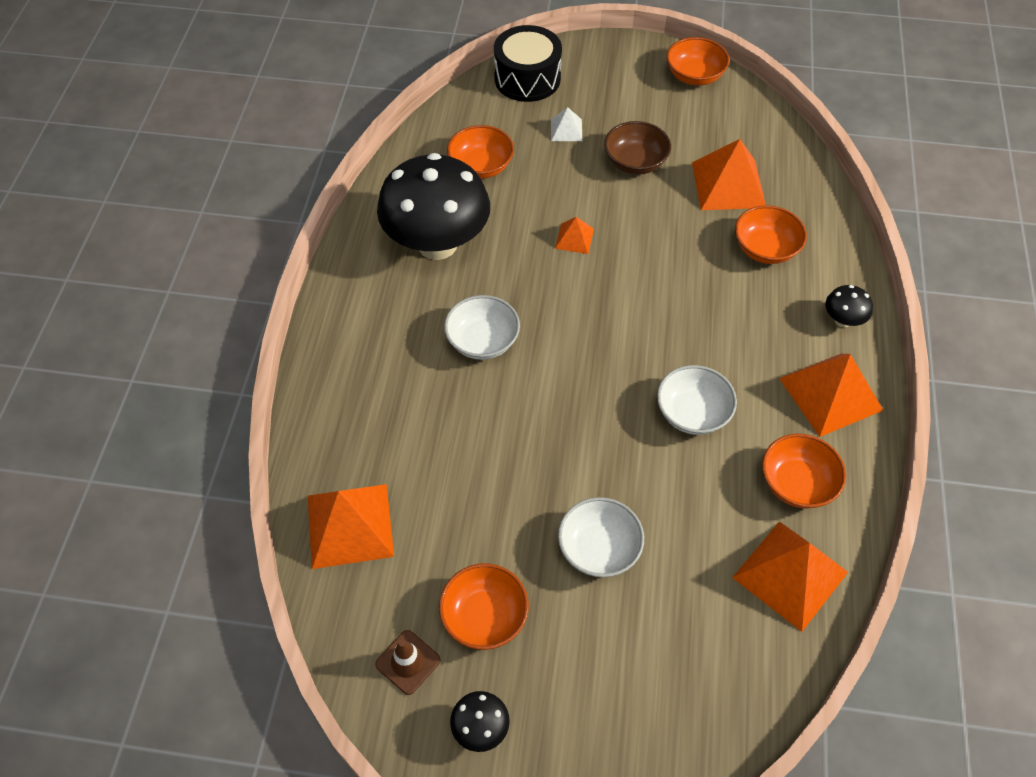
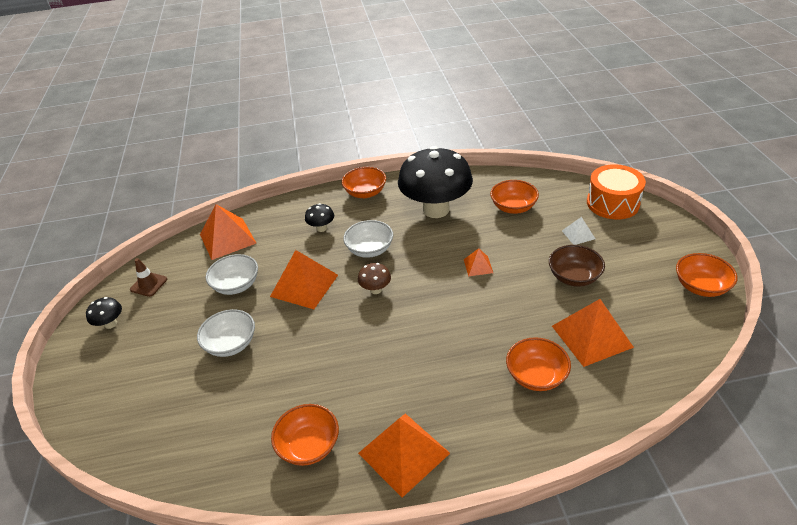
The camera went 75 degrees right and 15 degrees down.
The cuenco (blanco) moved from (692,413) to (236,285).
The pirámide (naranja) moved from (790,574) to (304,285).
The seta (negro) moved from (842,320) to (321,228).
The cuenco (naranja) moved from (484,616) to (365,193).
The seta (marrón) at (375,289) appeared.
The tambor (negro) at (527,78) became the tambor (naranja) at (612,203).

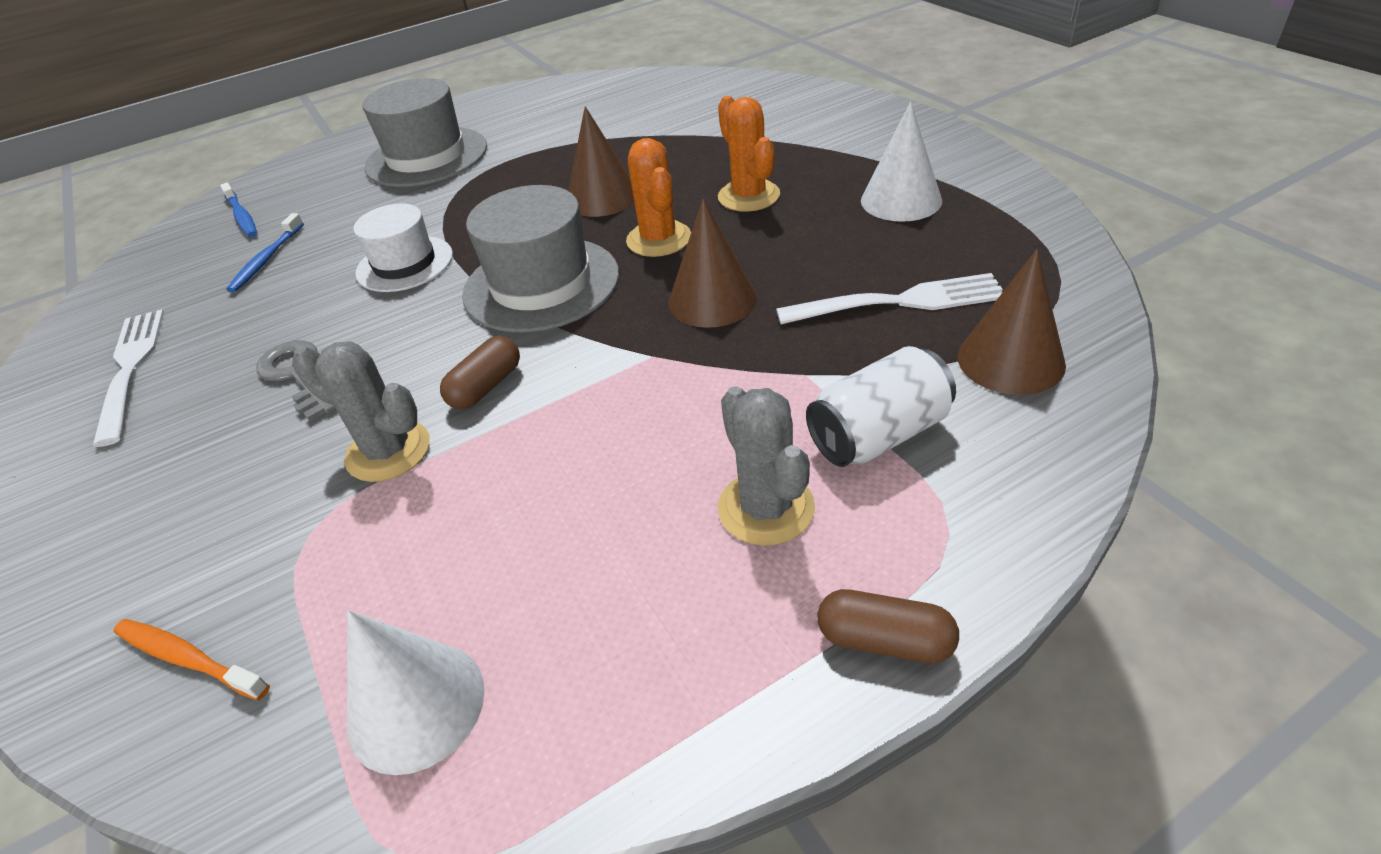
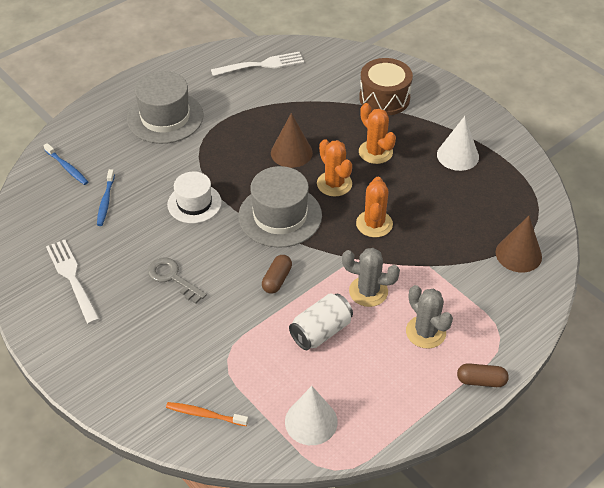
The camera went 15 degrees left and 5 degrees up.
The tenedor (blanco) moved from (898,302) to (261,65).
The lata (blanco) moved from (878,434) to (321,331).
The cactus (gris) moved from (388,451) to (368,291).
The cono (marrón) at (712,300) was replaced by the cactus (naranja) at (374,224).
The tambor (marrón) at (384,98) appeared.

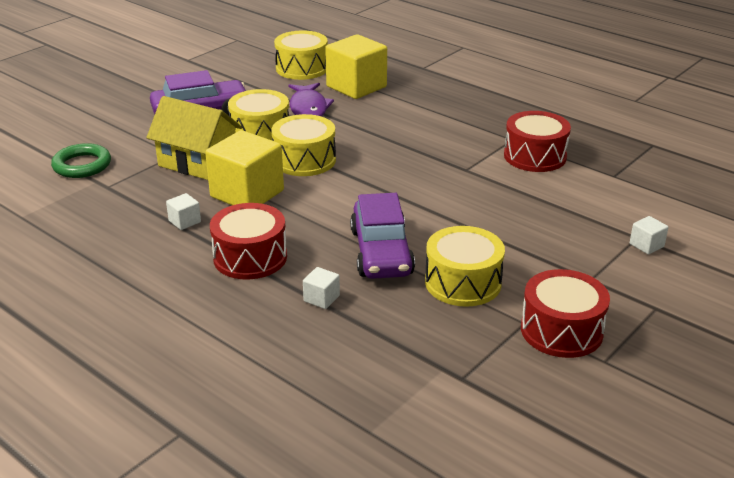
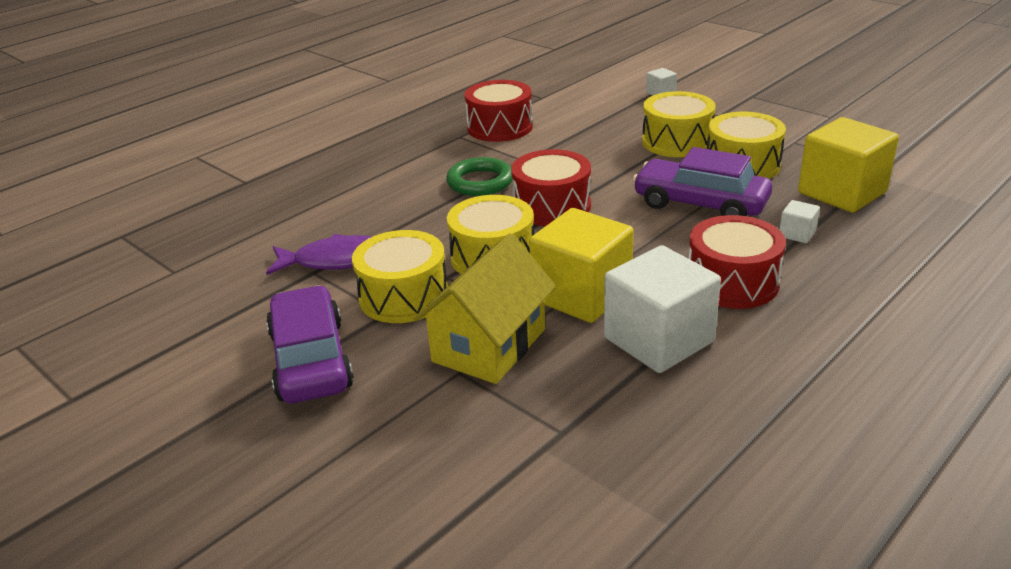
The camera went 85 degrees left and 0 degrees up.
The anillo (verde) moved from (82,165) to (480,182).
The tambor (rojo) moved from (561,330) to (551,206).
The cubo (blanco) at (184,221) changed to 2.35 times the size.
The coche (morado) at (381,252) turned 150 degrees counterclockwise.
The tambor (amarillo) moved from (302,68) to (677,142).
The cubo (amarillo) moved from (356,87) to (842,192).

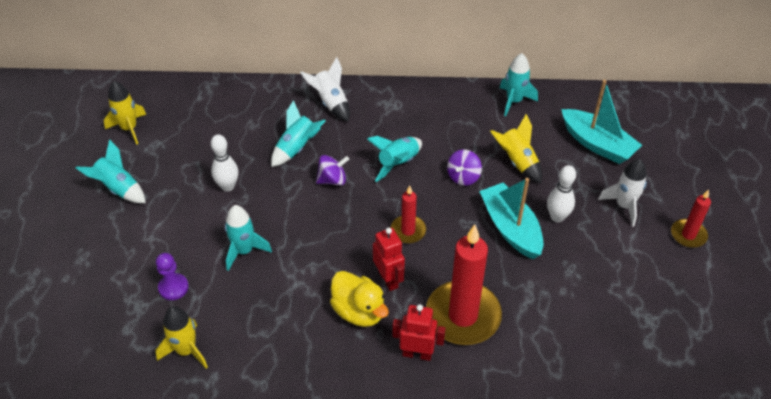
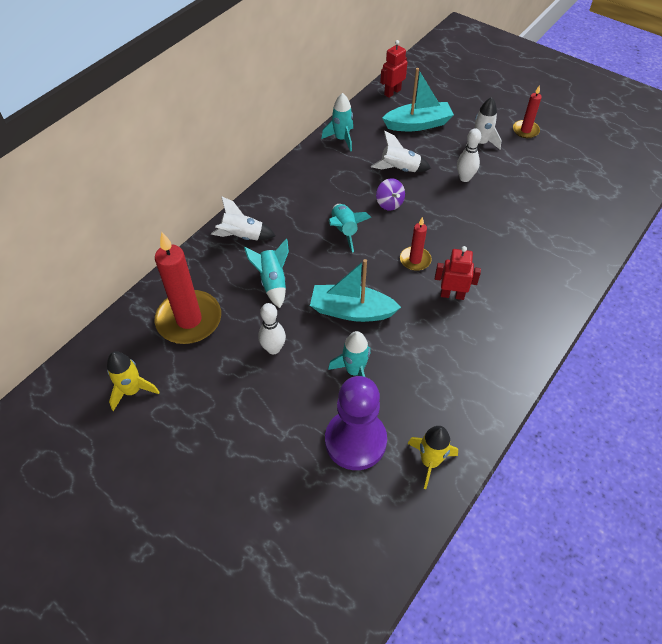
The camera went 55 degrees left and 5 degrees up.
The vela (rojo) moved from (463,316) to (189,320).
The barco (turquesa) moved from (510,228) to (351,311).
The peón (morado) at (173,287) changed to 2.08 times the size.
The cohete (amarillo) at (517,162) became the cohete (blanco) at (399,169).
The robot (rojo) moved from (417,353) to (392,92).
The cohete (turquesa) at (118,188) disappeared.
The peonza (morado) at (332,180) disappeared.
The pato (amarillo) at (359,311) disappeared.

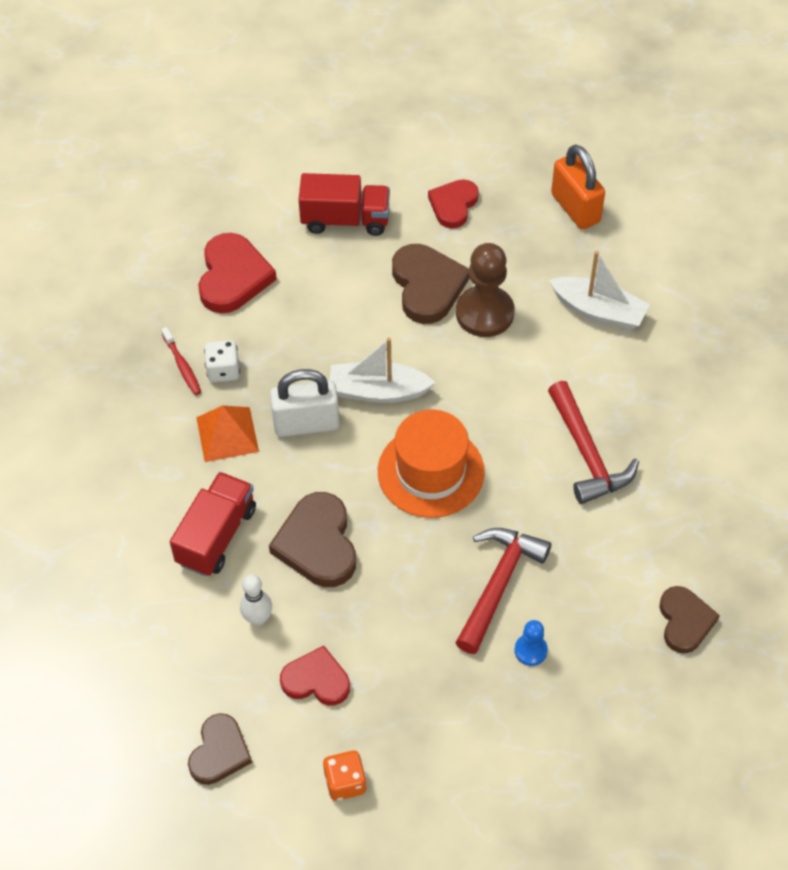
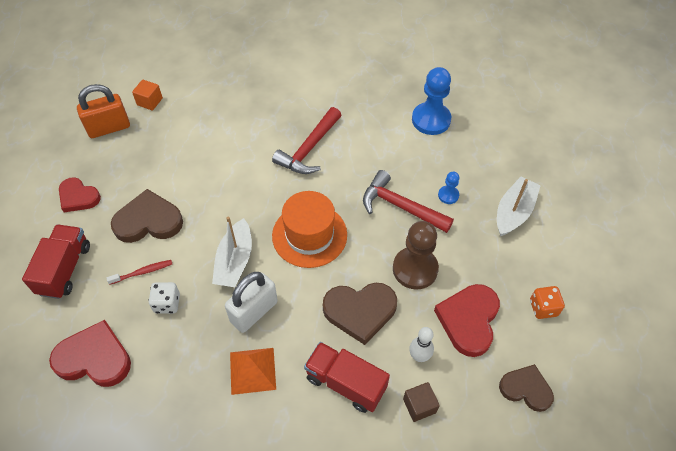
The camera went 85 degrees left and 0 degrees up.
The cepillo de dientes (rojo) moved from (182,365) to (142,272).
The cubo (naranja) at (149,101) appeared.
The dado (blanco) moved from (223,370) to (167,303).
The candado (blanco) at (306,424) turned 45 degrees clockwise.
The martillo (rojo) at (586,453) turned 135 degrees clockwise.
The peón (marrón) moved from (484,313) to (415,269).
The cubo (marrón) at (419,406) appeared.
The corazón (marrón) at (685,621) was replaced by the peón (azul) at (431,120).
The corazón (rojo) at (316,680) changed to 1.51 times the size.
The barco (blanco) moved from (598,311) to (513,212).

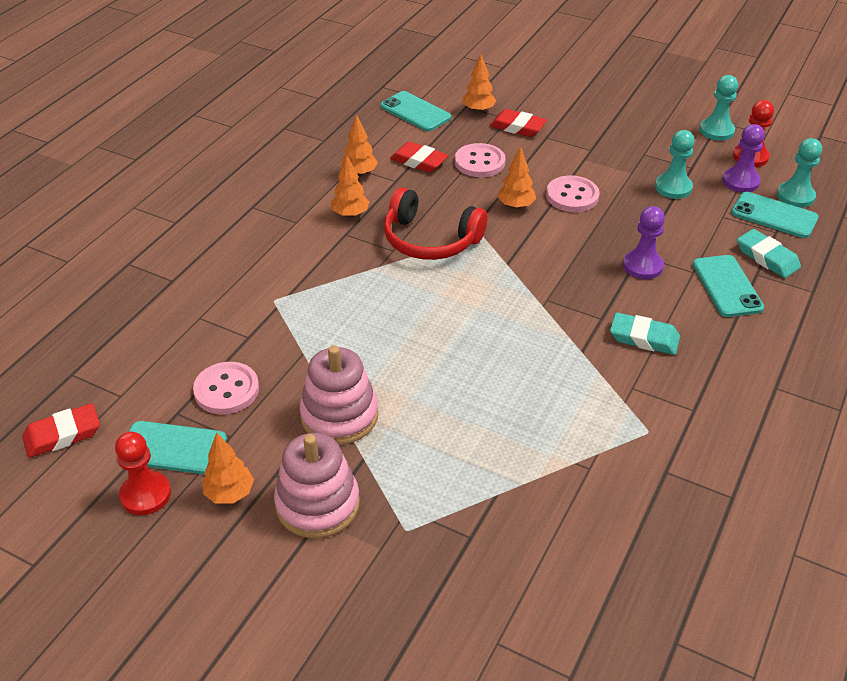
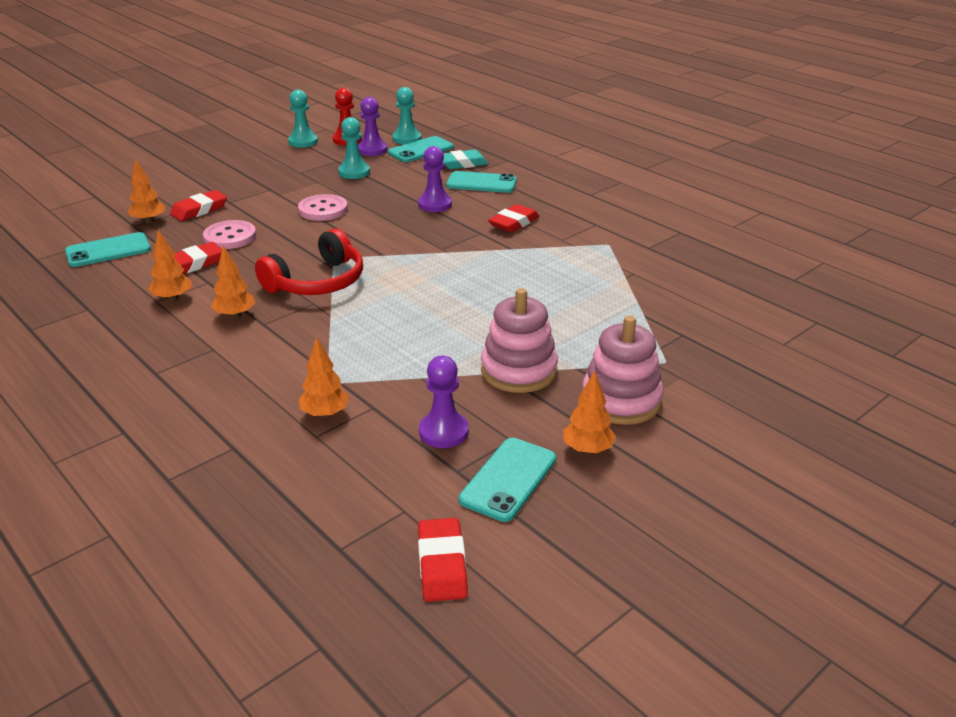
The camera went 70 degrees left and 10 degrees down.
The árbol (naranja) moved from (516,206) to (325,414).
The botón (rosa) at (226,390) was replaced by the peón (morado) at (443,432).
The goma de borrar (turquesa) at (644,338) became the goma de borrar (rojo) at (513,223).
The peón (rojo) at (145,495) disappeared.

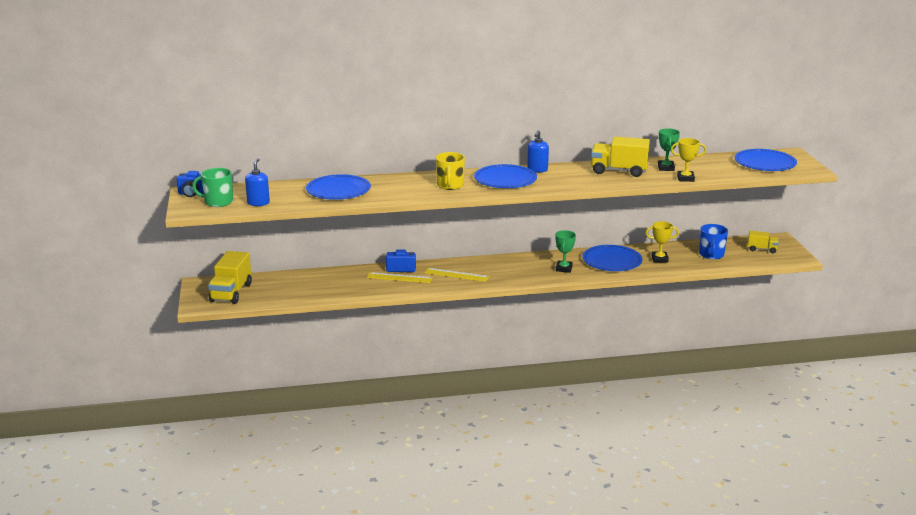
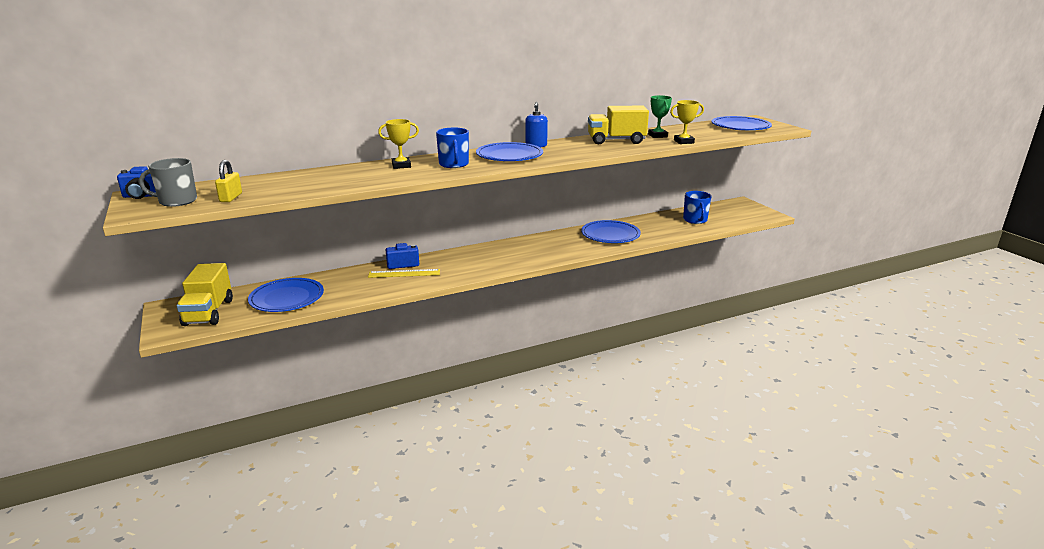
The camera went 15 degrees left and 0 degrees up.
The taza (verde) at (218,202) became the taza (gris) at (177,201).
The dispensador de jabón (azul) at (258,203) was replaced by the candado (amarillo) at (231,198).
The plato (azul) moved from (338,190) to (287,298).
The trofeo (amarillo) moved from (659,259) to (401,165).
The taza (amarillo) at (450,185) became the taza (azul) at (454,164).
The regla (amarillo) at (456,275) disappeared.
The trofeo (verde) at (564,268) disappeared.
The camión (amarillo) at (762,249) disappeared.

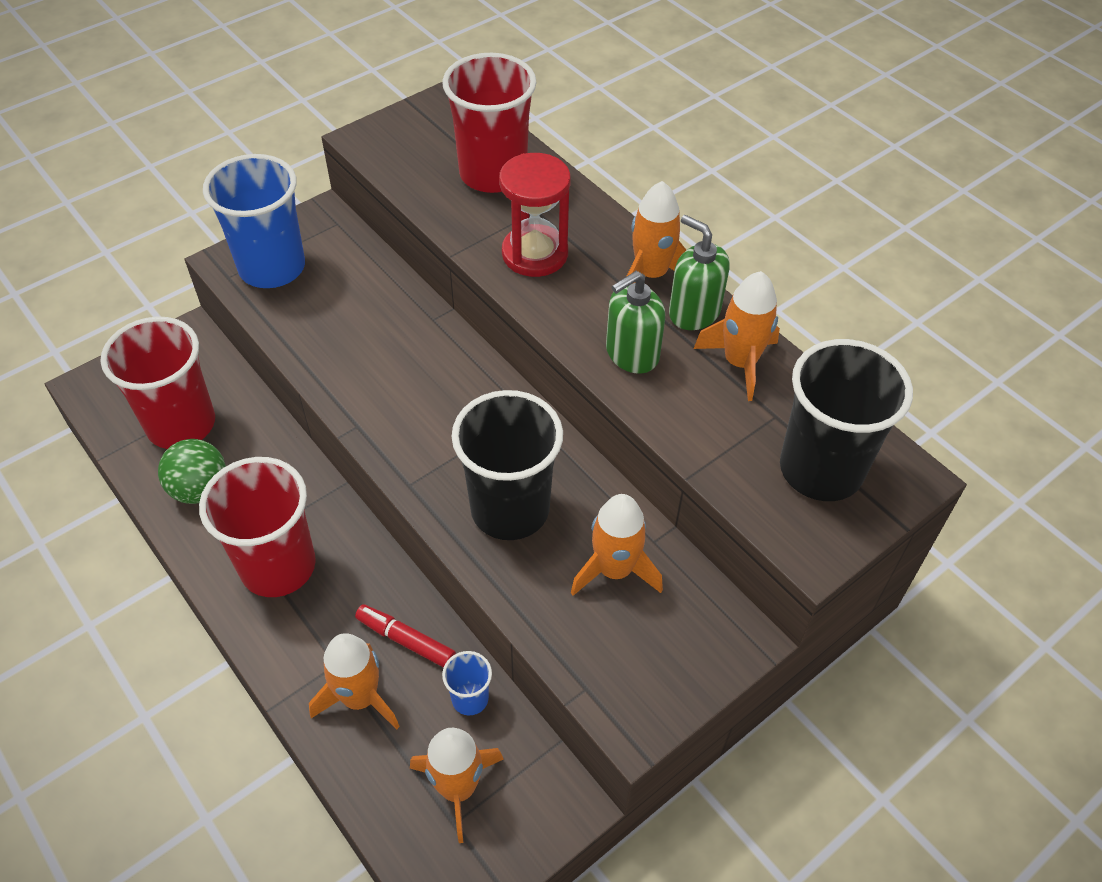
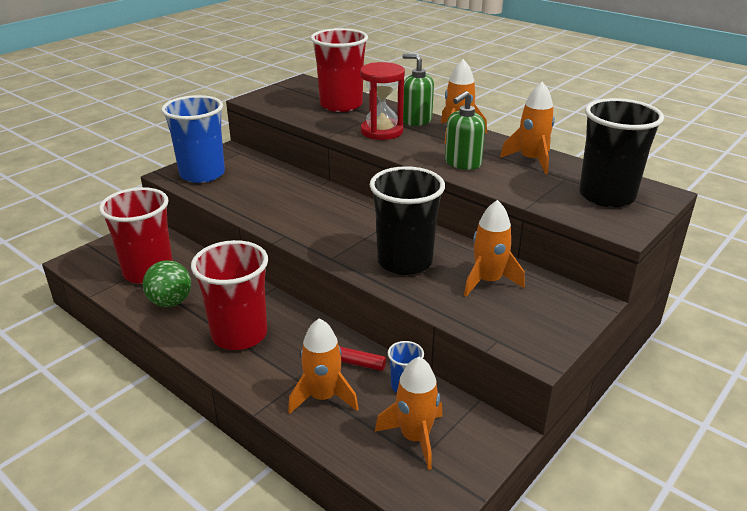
The camera went 10 degrees left and 20 degrees down.
The dispensador de jabón (verde) moved from (694,312) to (416,120).

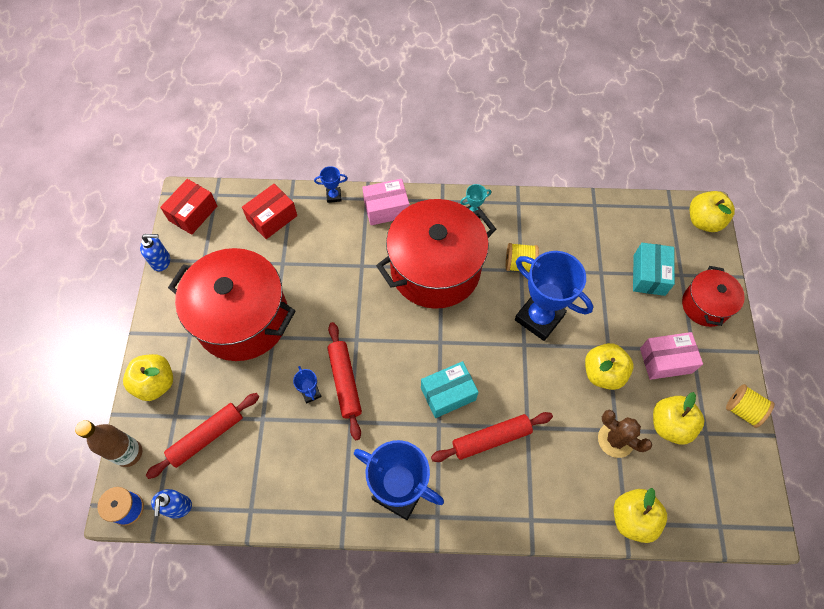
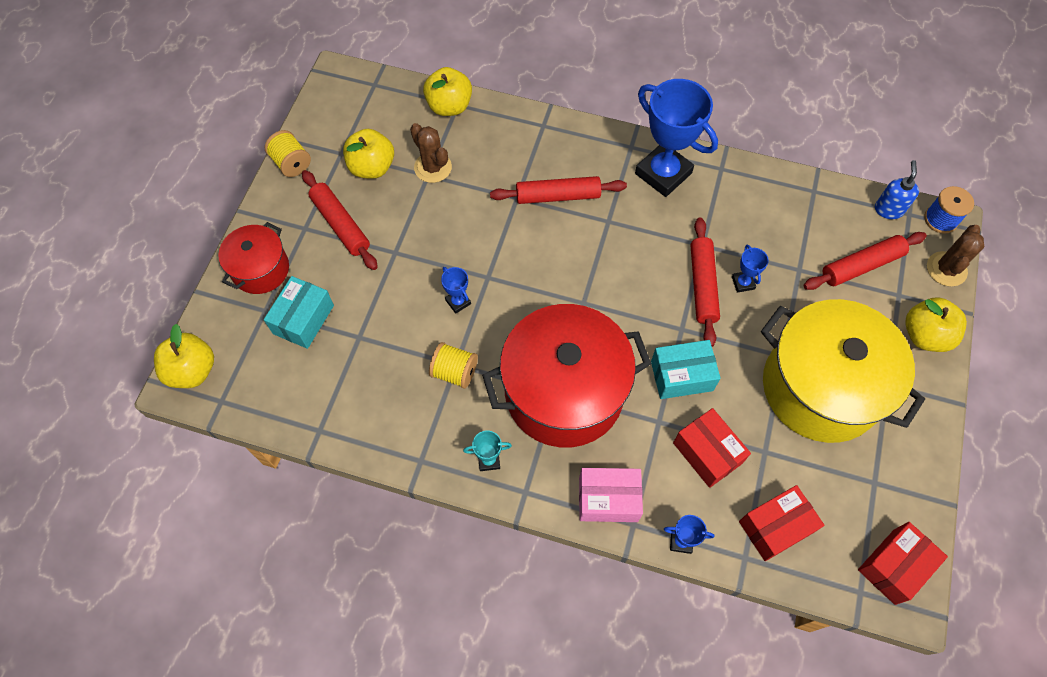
The camera went 165 degrees left and 0 degrees up.
The caja (rosa) at (665,360) was replaced by the rodillo (rojo) at (340,224).
The trofeo (azul) at (539,317) changed to 0.43 times the size.
The caja (turquesa) moved from (448,394) to (681,376).
The caja (rojo) at (707,453) appeared.
The olla (rojo) at (242,319) became the olla (amarillo) at (820,387).
The botella (marrón) at (129,453) was replaced by the cactus (marrón) at (946,269).
The dispensador de jabón (azul) at (161,261) disappeared.
The manzana (amarillo) at (603,373) disappeared.

